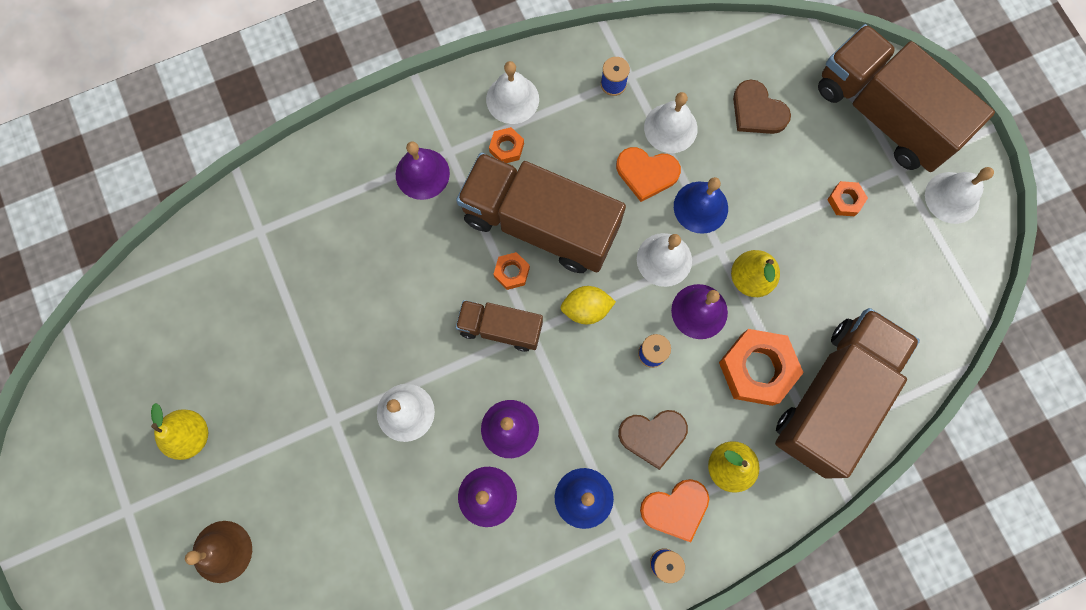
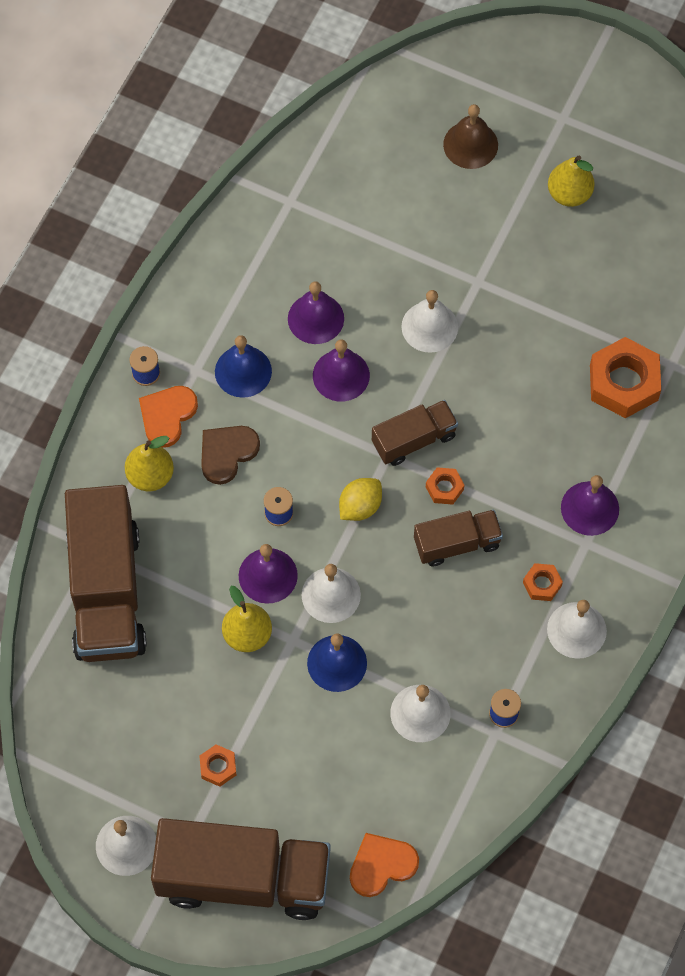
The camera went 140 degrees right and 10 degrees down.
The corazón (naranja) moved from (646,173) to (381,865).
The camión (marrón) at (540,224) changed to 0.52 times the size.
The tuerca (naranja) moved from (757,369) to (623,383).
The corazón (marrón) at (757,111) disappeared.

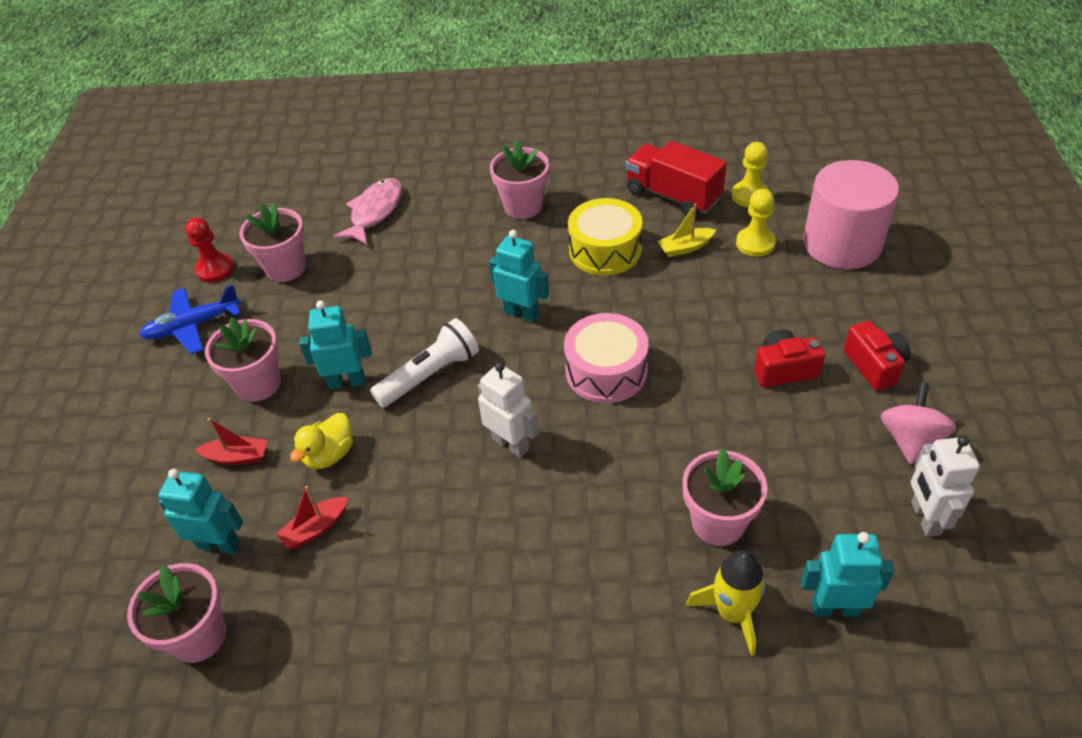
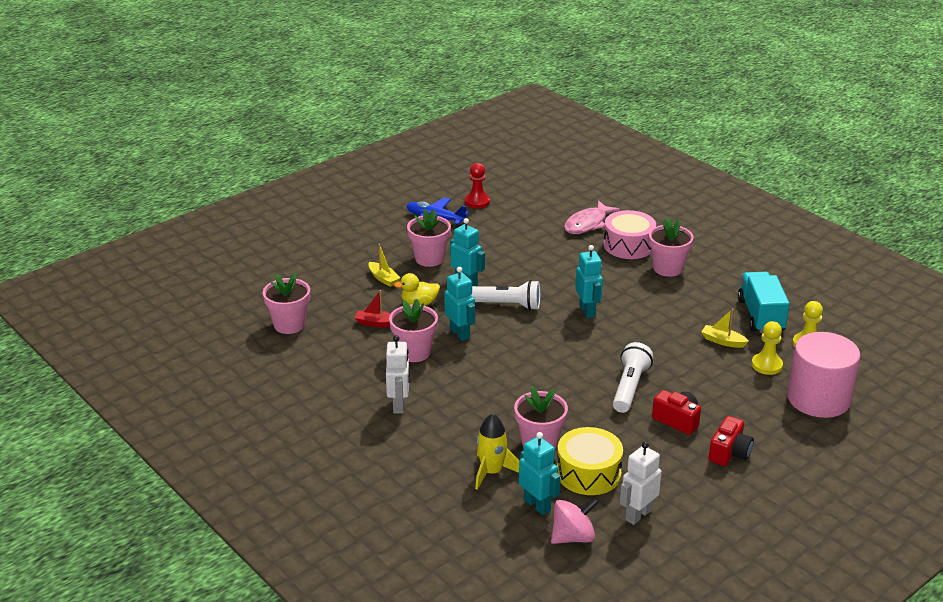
The camera went 45 degrees right and 15 degrees down.
The barco (rojo) at (237,457) became the barco (amarillo) at (383,278).
The robot (blanco) moved from (511,443) to (399,405).
The maceta (rosa) moved from (285,268) to (414,352).
The robot (turquesa) moved from (219,544) to (460,333).
The peonza (rosa) moved from (910,440) to (573,537).
The tambor (amarillo) moved from (605,250) to (588,473).
The pez (rosa) at (375,212) turned 150 degrees clockwise.
The tambor (rosa) moved from (606,371) to (628,245).
The lámpara de mano (blanco) at (629,387) appeared.
The camión (rojo) at (673,196) became the camión (turquesa) at (760,316).

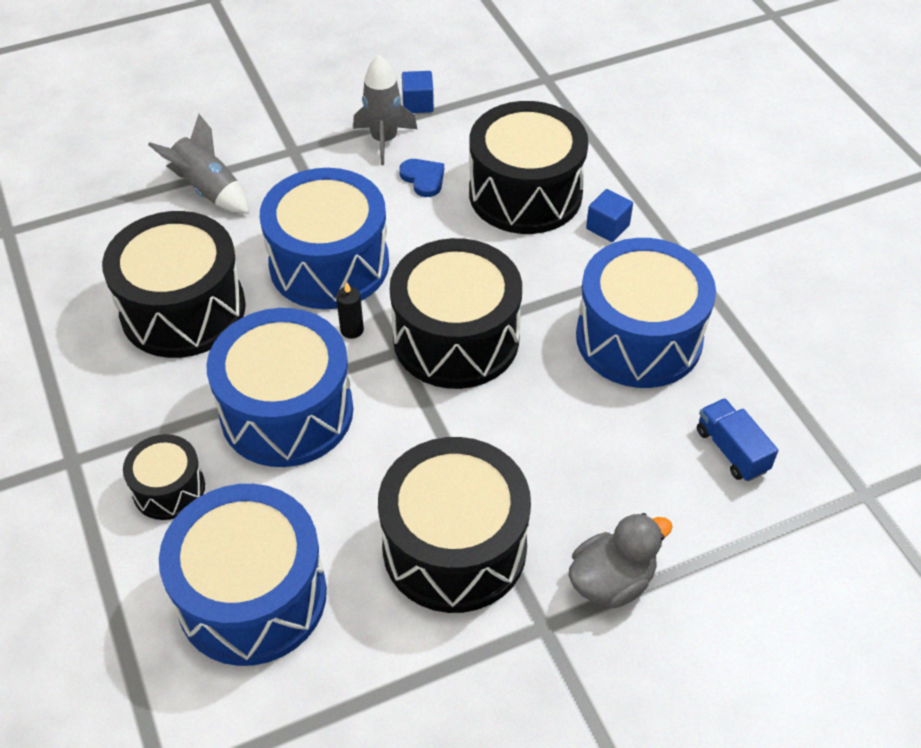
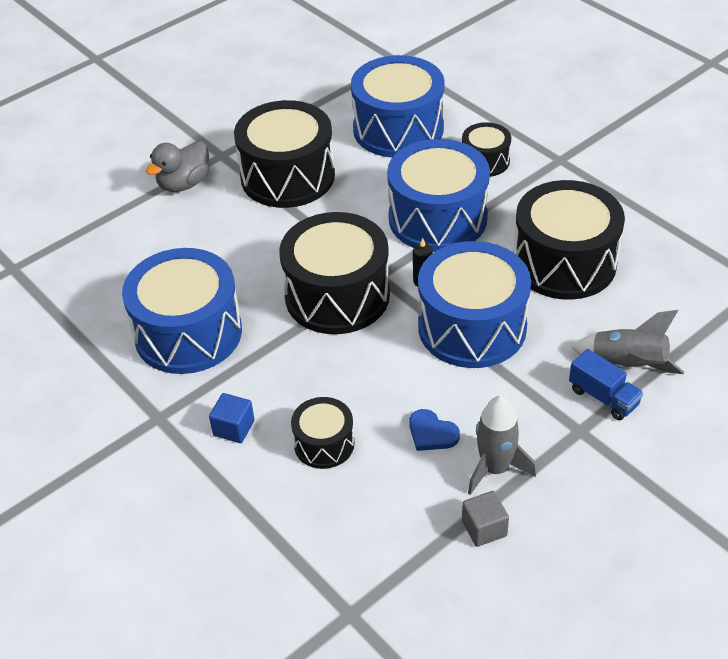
The camera went 165 degrees right and 5 degrees down.
The tambor (negro) at (525,193) changed to 0.51 times the size.
The cubo (azul) at (418,104) became the cubo (gris) at (484,528).
The camión (azul) moved from (731,450) to (603,397).

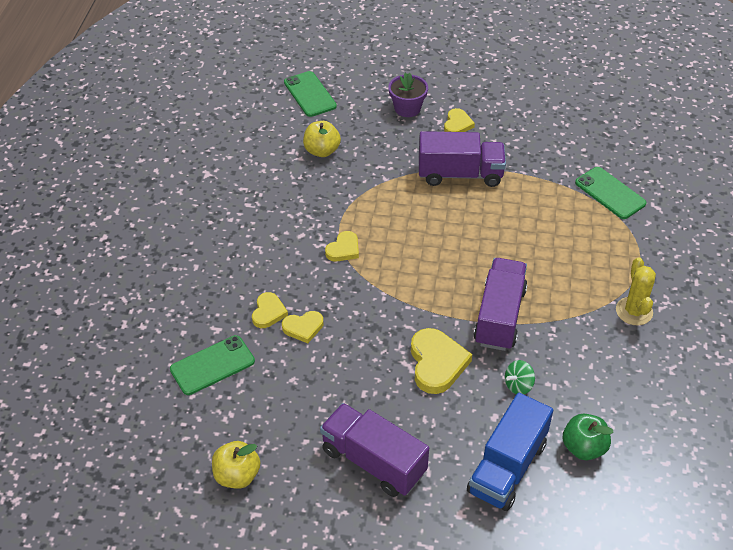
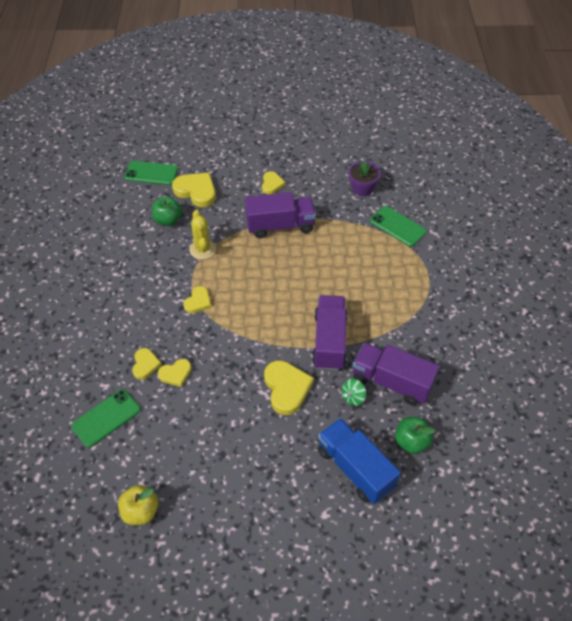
The camera went 10 degrees left and 5 degrees up.
The móvil (verde) at (310,94) turned 45 degrees counterclockwise.
The manzana (amarillo) at (322,151) became the manzana (verde) at (168,220).
The corazón (amarillo) at (196,191) appeared.
The cactus (amarillo) moved from (634,311) to (202,249).
The camión (azul) at (507,467) turned 120 degrees clockwise.
The maceta (morado) moved from (407,108) to (362,188).
The camión (morado) moved from (373,461) to (391,382).

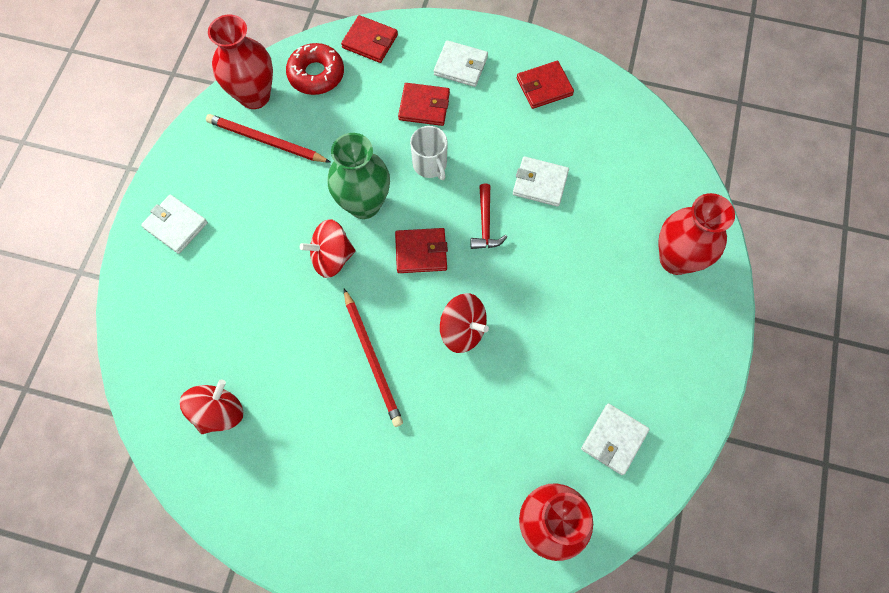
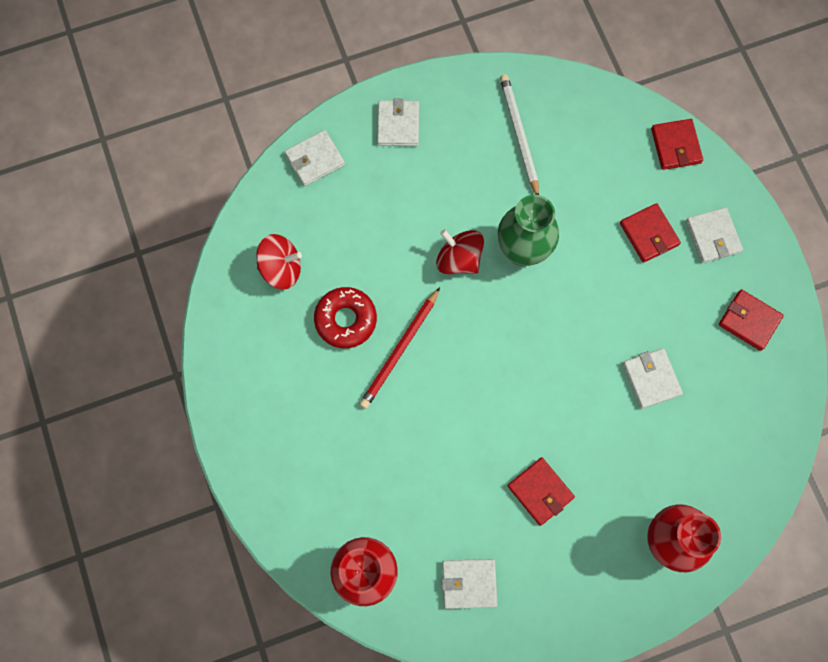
The camera went 55 degrees right and 5 degrees up.
The cartera (blanco) at (315,159) appeared.
The rosquilla (rojo) moved from (316,74) to (346,320).
The lápiz (rojo) at (266,141) became the lápiz (blanco) at (519,135).
The cartera (rojo) moved from (421,252) to (540,491).
The florero (rojo) at (254,96) disappeared.
The taza (blanco) at (430,164) disappeared.
The peonza (rojo) at (462,330) disappeared.
The martillo (rojo) at (485,224) disappeared.

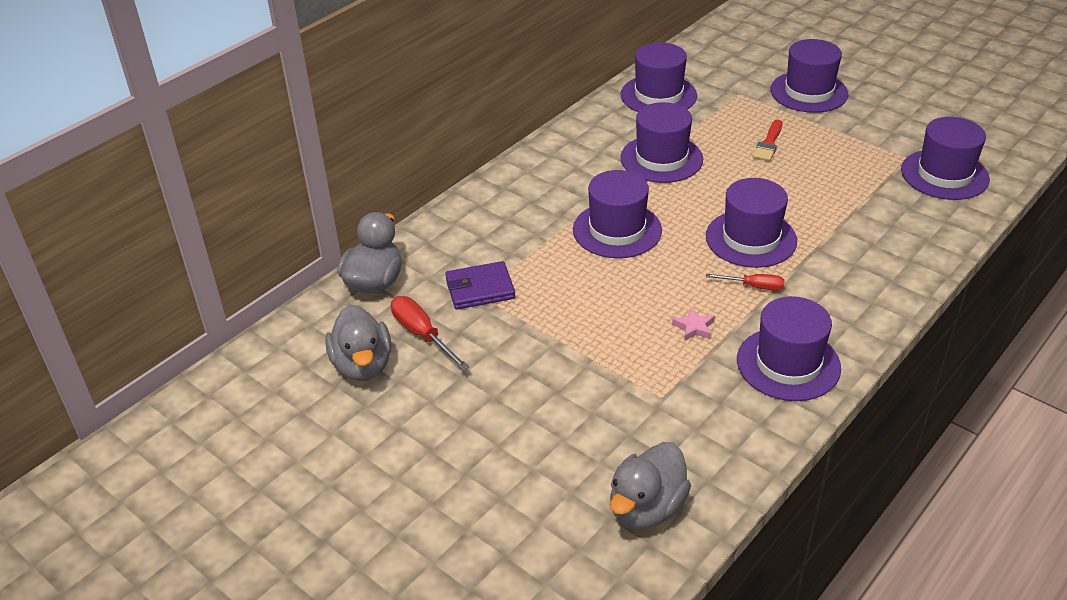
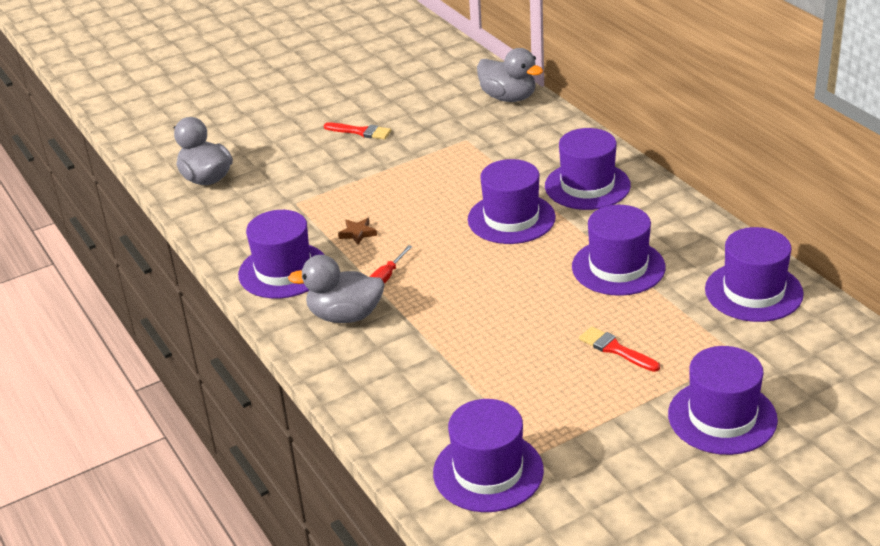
The camera went 110 degrees right and 5 degrees down.
The pato (gris) moved from (363,365) to (345,316).
The pincel (rojo) at (361,132) appeared.
The estrella (rosa) at (694,327) became the estrella (marrón) at (357,233).
The sombrero (morado) moved from (751,239) to (587,186).
The destornillador (rojo) at (422,335) disappeared.
The cartera (morado) at (480,289) disappeared.

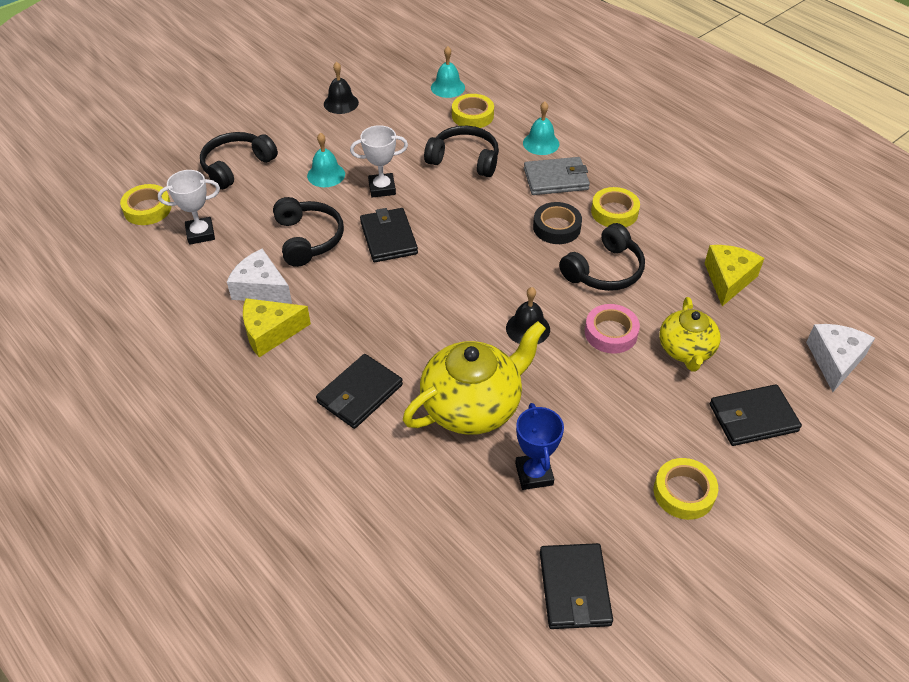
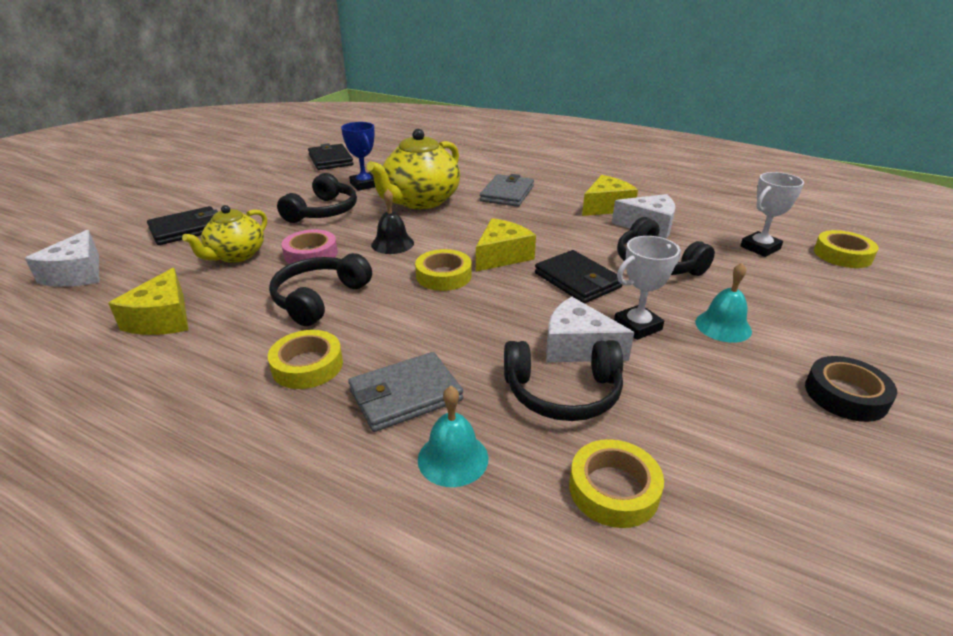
The camera went 160 degrees right and 15 degrees down.
The tetera (amarillo) at (686,350) turned 135 degrees counterclockwise.
The auriculares (negro) moved from (236,166) to (323,211).
The cinta adhesiva (amarillo) moved from (684,492) to (443,276).
The queso (amarillo) at (502,256) appeared.
The cartera (negro) at (359,394) became the cartera (gris) at (507,194).
The queso (blanco) at (577,347) appeared.
The cinta adhesiva (negro) moved from (556,227) to (845,395).
The campana (negro) at (341,103) disappeared.
The campana (turquesa) at (447,87) disappeared.

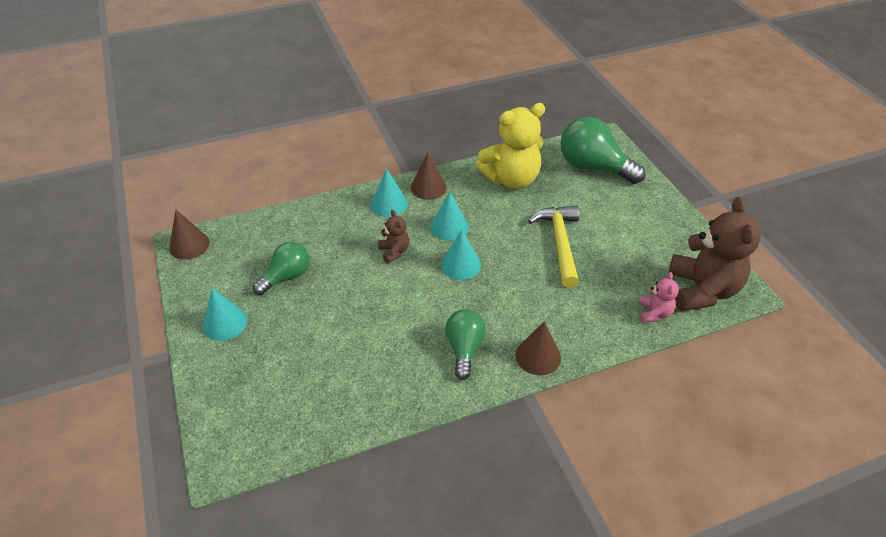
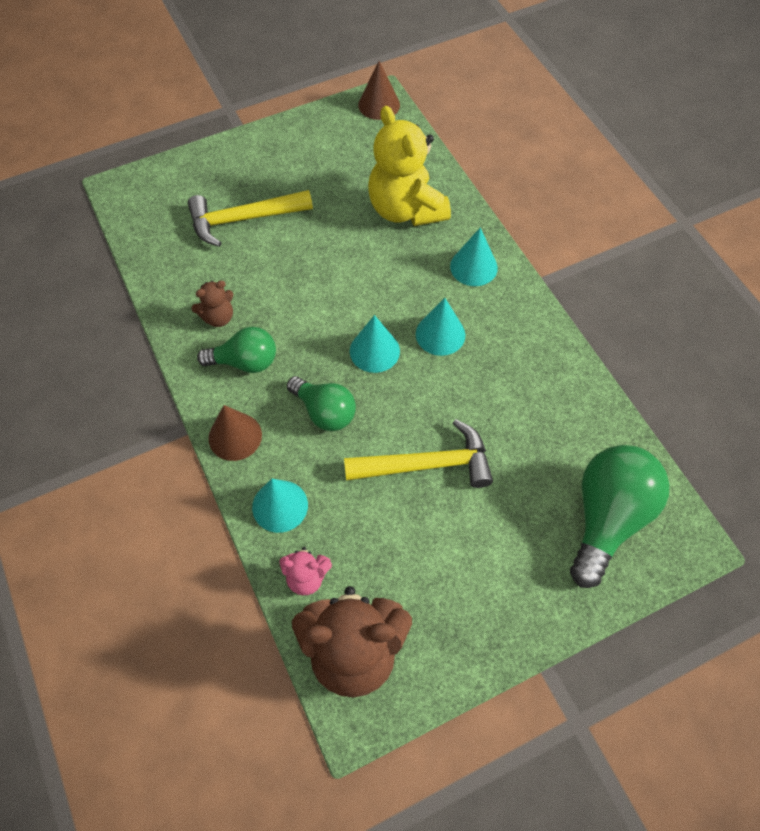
The camera went 85 degrees right and 15 degrees up.
The martillo (amarillo) at (243,219) appeared.
The osito (marrón) moved from (394,251) to (218,317).
The cono (turquesa) moved from (225,323) to (280,506).
The bombilla (verde) moved from (287,276) to (324,412).
The osito (amarillo) moved from (511,179) to (406,209).
The cono (marrón) at (428,187) disappeared.

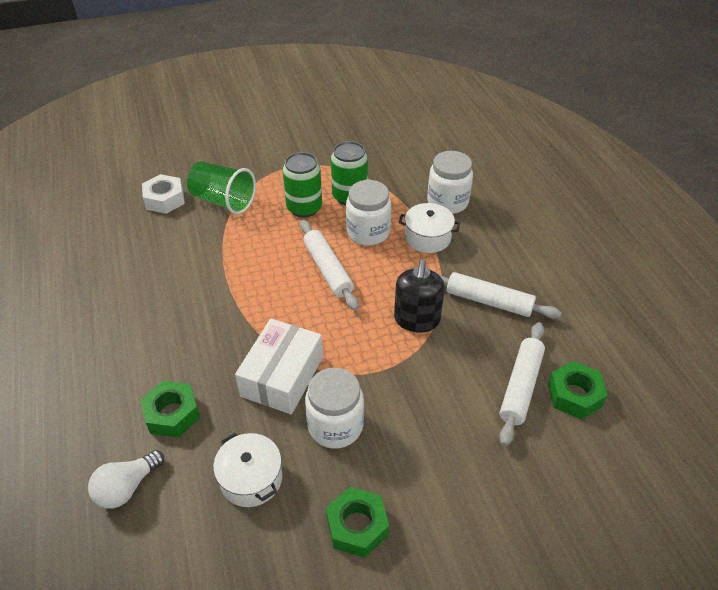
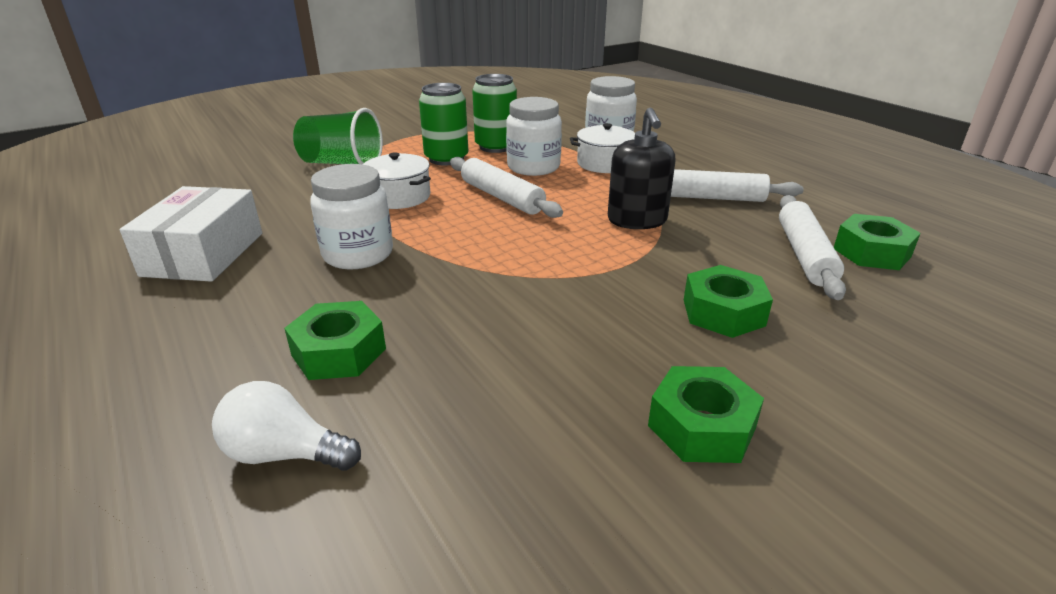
The camera went 15 degrees left and 15 degrees down.
The caja (blanco) moved from (282,376) to (203,254).
The bombilla (blanco) at (127,487) turned 75 degrees clockwise.
The tarro (blanco) moved from (335,426) to (358,254).
The olla (blanco) moved from (251,478) to (399,197).
The tuerca (verde) at (723,312) appeared.
The tuerca (blanco) at (165,199) disappeared.

